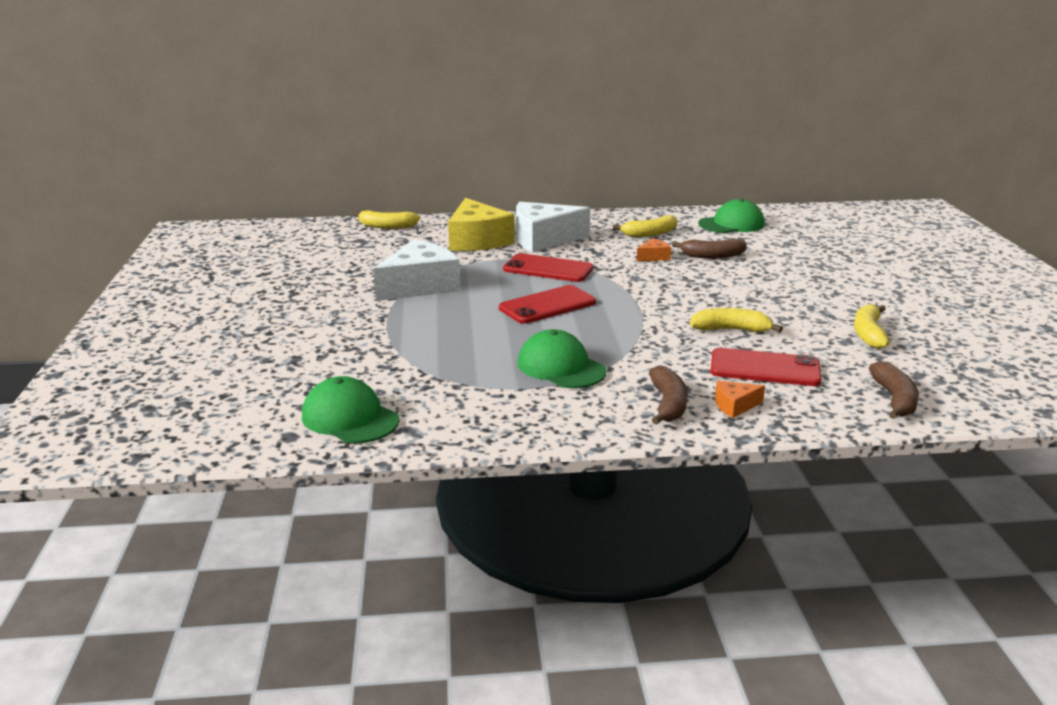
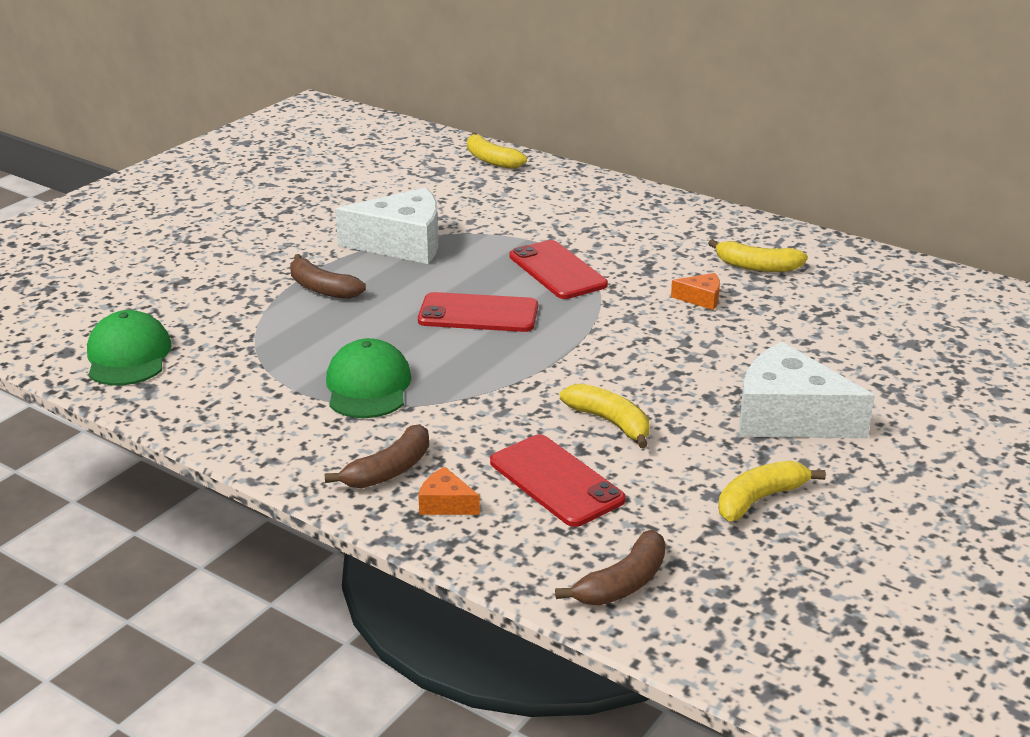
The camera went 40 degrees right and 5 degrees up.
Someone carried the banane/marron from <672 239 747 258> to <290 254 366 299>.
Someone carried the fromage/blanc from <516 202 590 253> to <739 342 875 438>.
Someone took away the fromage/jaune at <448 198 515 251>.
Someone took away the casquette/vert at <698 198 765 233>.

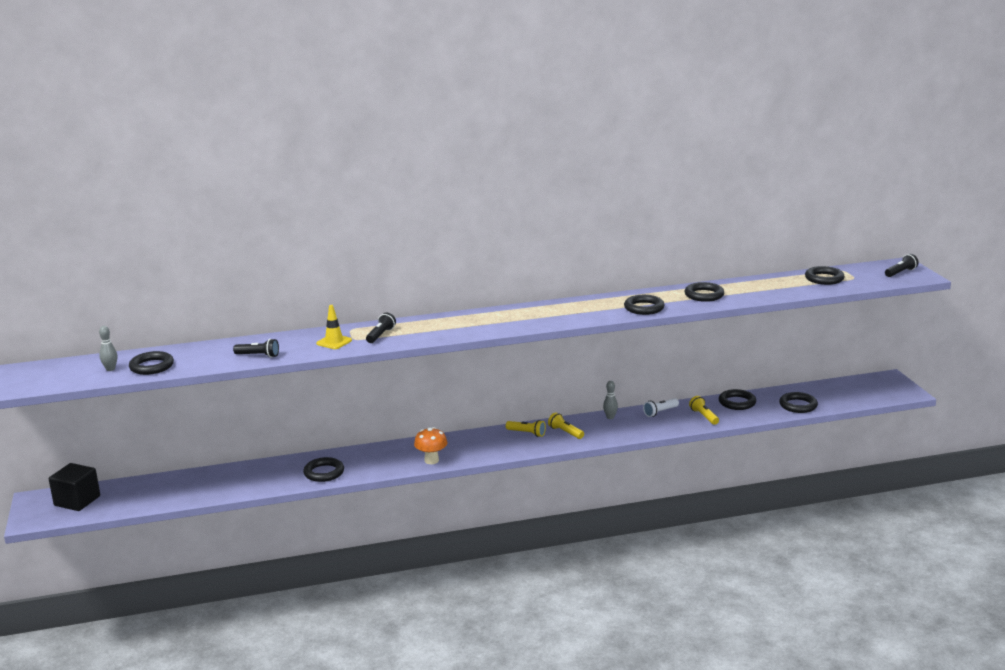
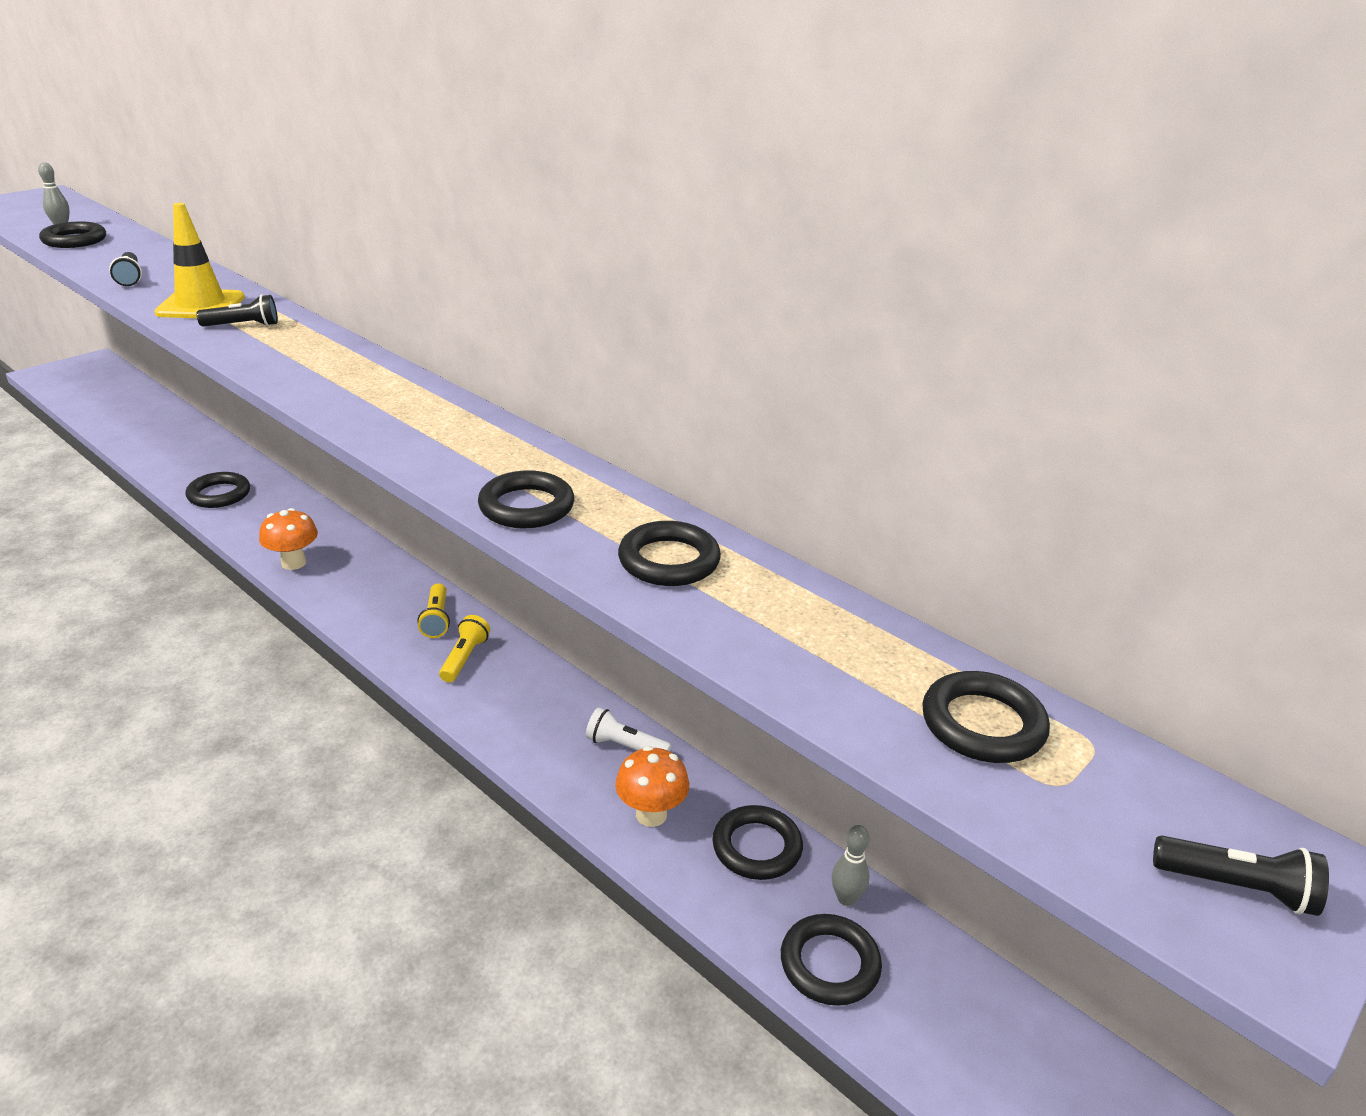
The camera went 55 degrees right and 10 degrees up.
Someone scaled the cône de chantier/jaune at <316 305 352 349> by 1.55.
Someone swapped the lampe de poche/jaune at <689 396 719 425> for the champignon/orange at <615 746 689 827>.
Someone carried the quille/gris from <603 381 618 419> to <832 825 870 906>.
Someone took away the cube/noir at <49 463 100 511>.

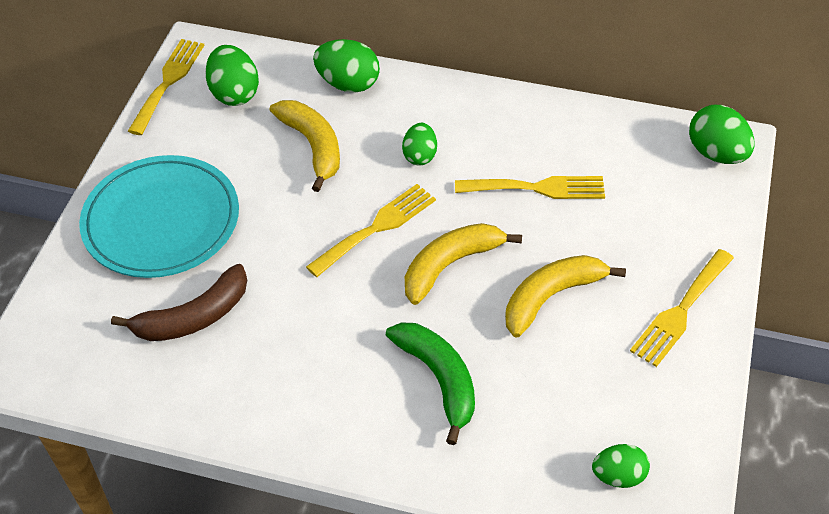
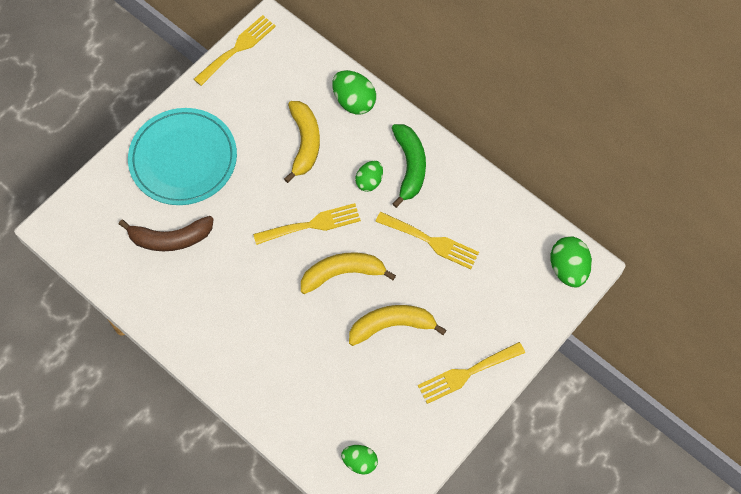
The camera went 25 degrees right and 15 degrees up.
Someone carried the banane/vert from <386 322 475 445> to <392 124 426 208>.
Someone took away the œuf/vert at <205 45 259 106>.

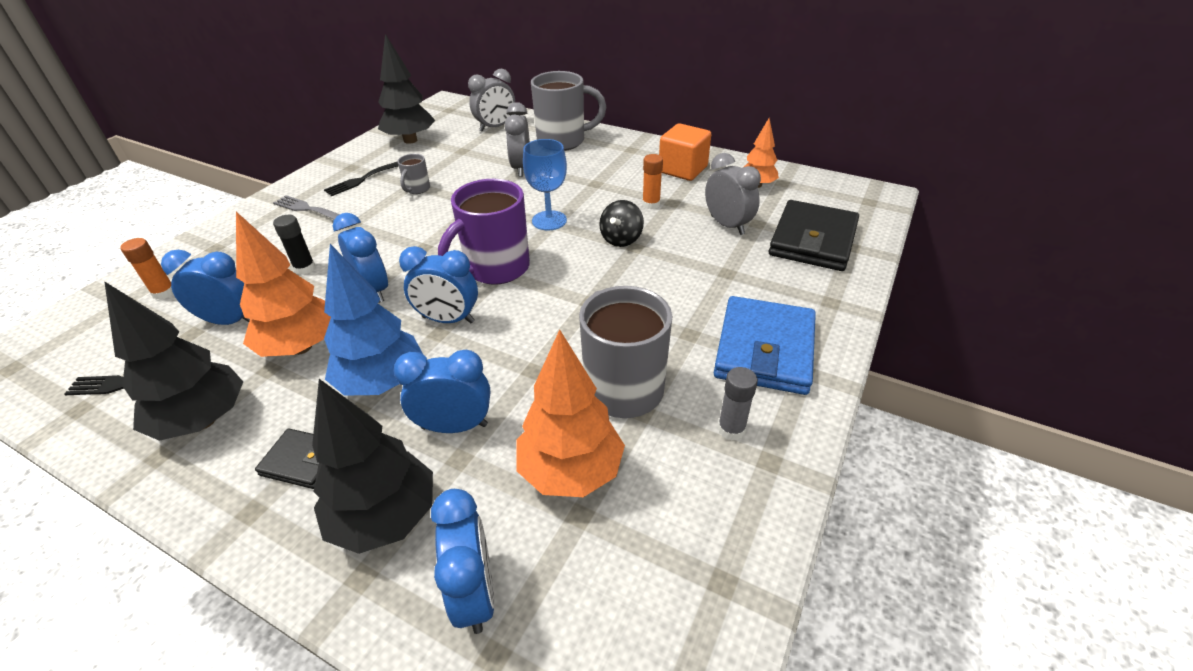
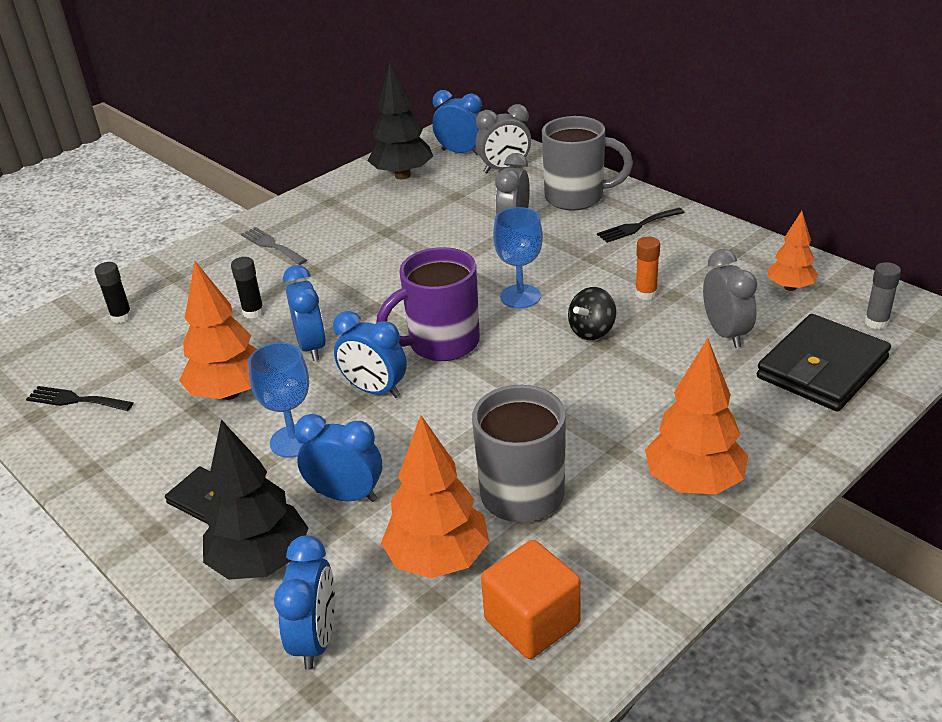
The camera went 20 degrees right and 5 degrees down.
Someone repainted the bâton de colle/orange at <121 238 173 300>, which became the bâton de colle/noir at <94 262 133 323>.
Someone swapped the arbre/bleu at <324 244 423 396> for the verre à pied/bleu at <248 342 309 458>.
Someone carried the réveil/bleu from <161 250 250 325> to <432 90 482 155>.
Someone carried the cube/orange from <659 123 711 181> to <481 540 581 659>.
Someone carried the fourchette/noir from <324 161 398 196> to <597 208 685 243>.
Someone swapped the portefeuille/bleu at <714 296 816 395> for the arbre/orange at <645 338 748 495>.
Someone carried the bâton de colle/gris from <718 367 758 440> to <865 262 901 329>.
Someone took away the arbre/noir at <104 281 243 441>.
Someone took away the tasse/gris at <398 154 430 194>.

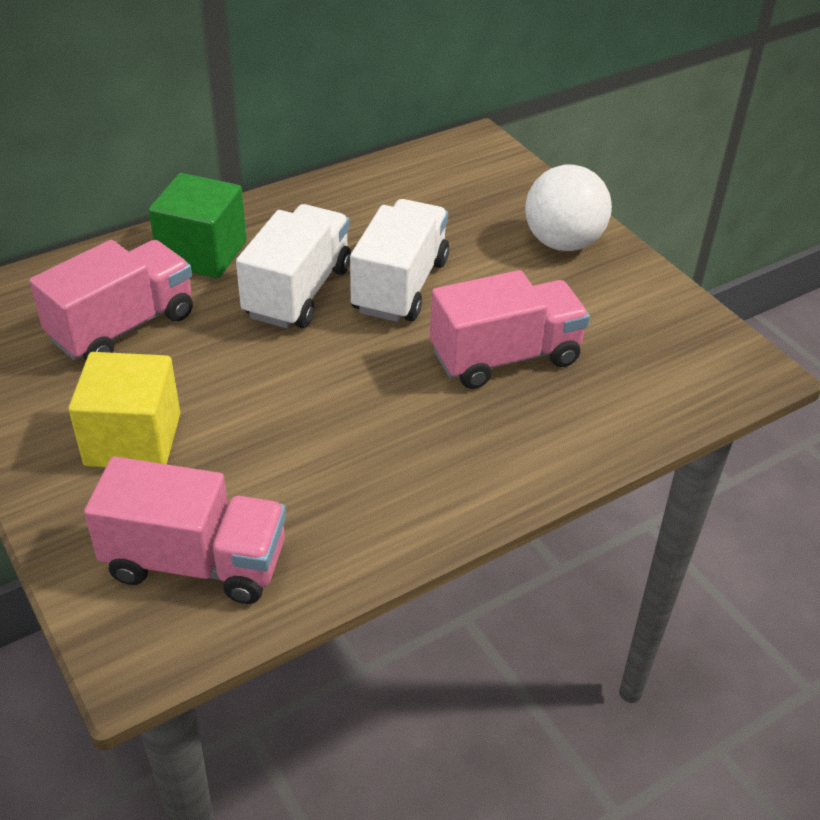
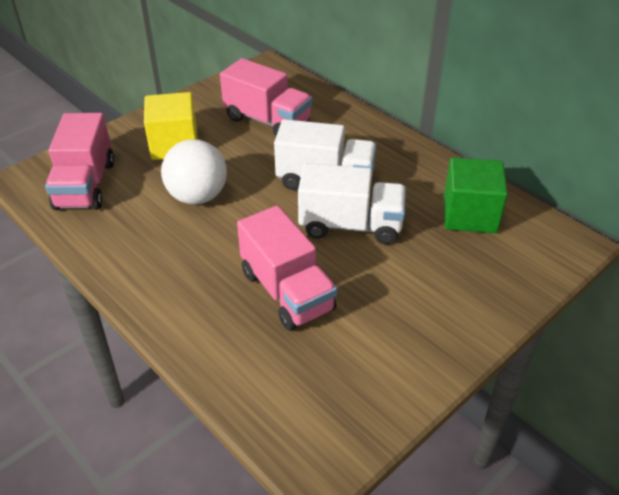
The camera went 80 degrees right and 0 degrees up.
Someone carried the balle/blanc from <525 165 612 251> to <161 139 227 205>.
Someone carried the cube/vert from <149 173 247 278> to <444 157 508 233>.

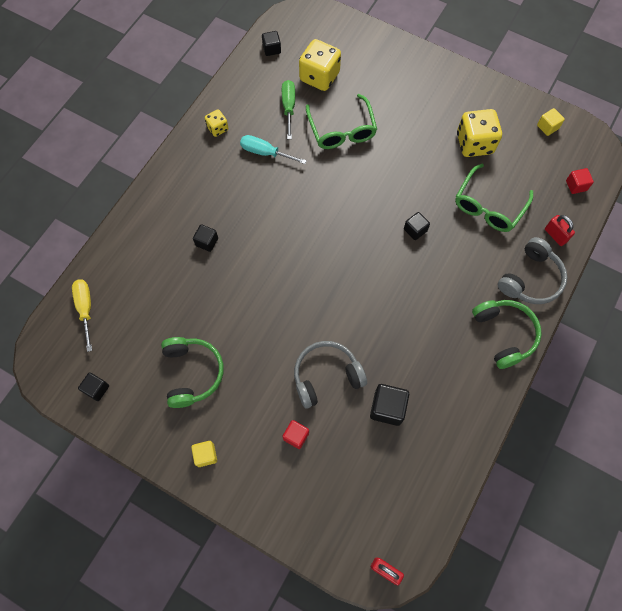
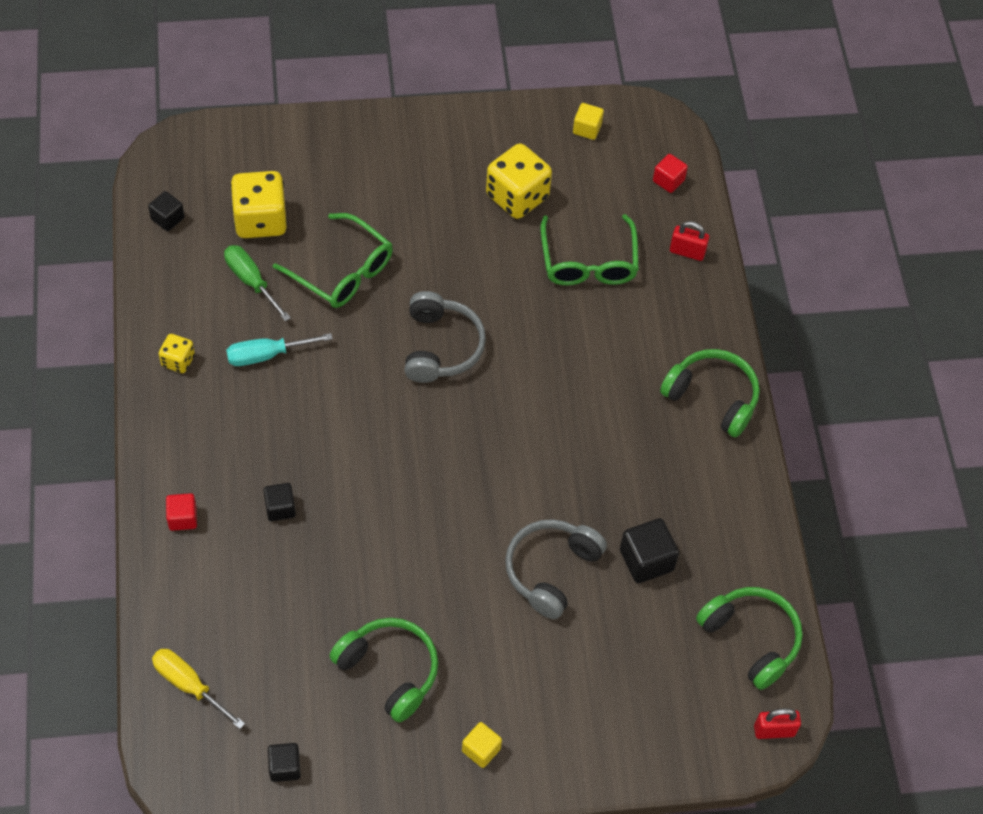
The camera went 40 degrees left and 10 degrees down.
Someone carried the cube/rouge from <282 420 309 449> to <166 493 197 531>.
Someone carried the casque audio/gris from <498 237 567 304> to <404 291 486 383>.
Someone put down the casque audio/vert at <696 587 803 690>.
Someone took away the cube/noir at <404 212 430 240>.

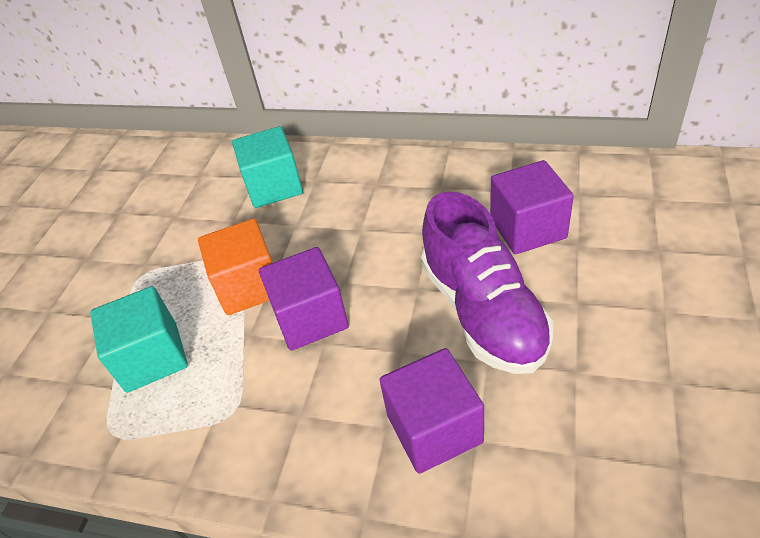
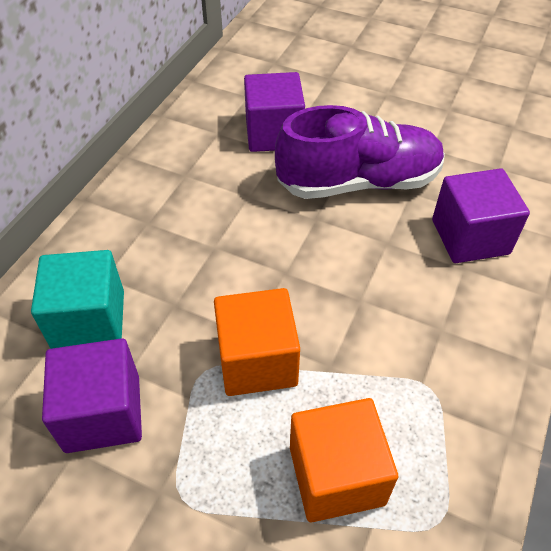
The camera went 85 degrees left and 5 degrees up.
Someone carried the cube/violet from <259 247 349 351> to <42 338 142 453>.
Someone repainted the cube/turquoise at <90 286 188 393>, which became the cube/orange at <290 398 398 522>.

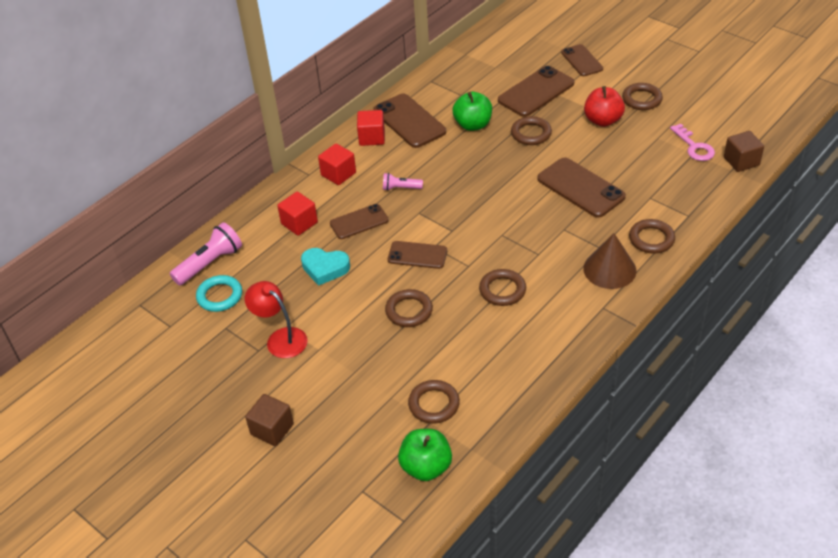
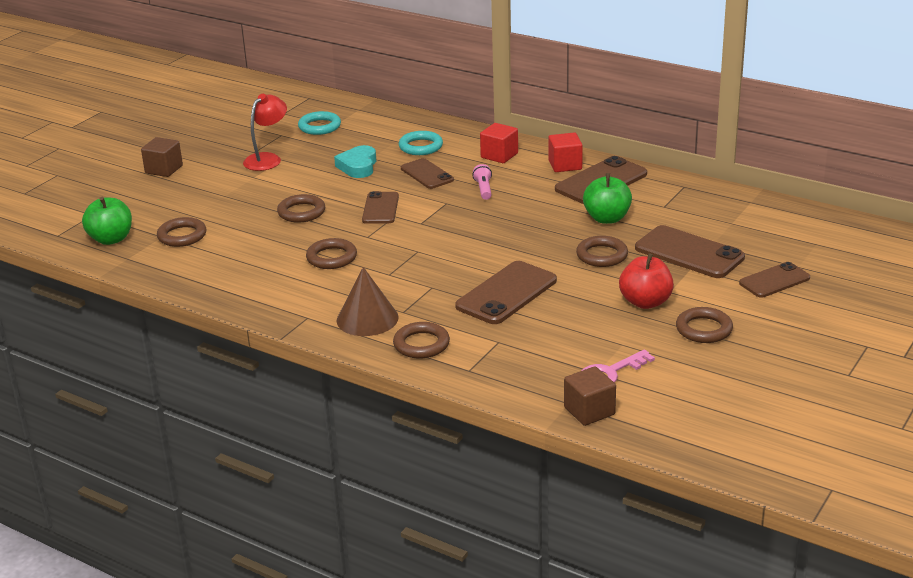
The camera went 80 degrees right and 15 degrees down.
Someone swapped the cube/rouge at <277 192 318 236> for the anneau/turquoise at <399 131 443 155>.
Someone took away the lampe de poche/rose at <170 222 242 286>.

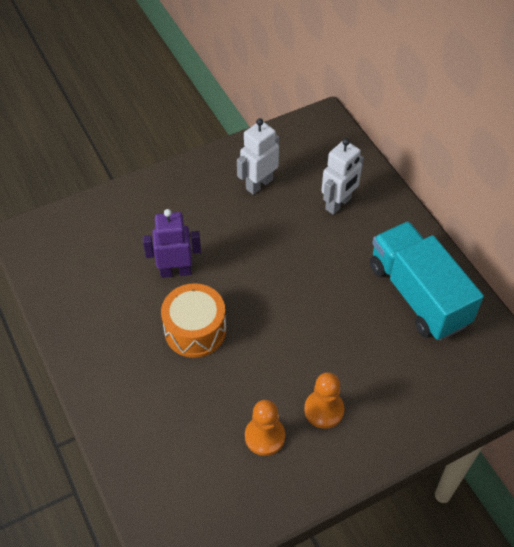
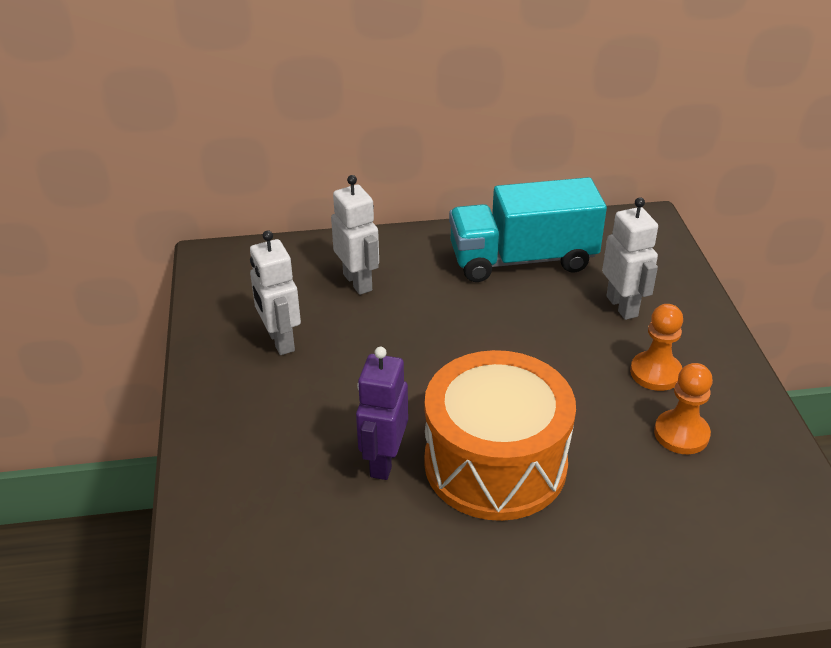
The camera went 70 degrees left and 15 degrees down.
Someone scaled the tambour/orange at <161 283 226 358> by 1.55.
Someone put down the robot/blanc at <602 197 658 320>.

